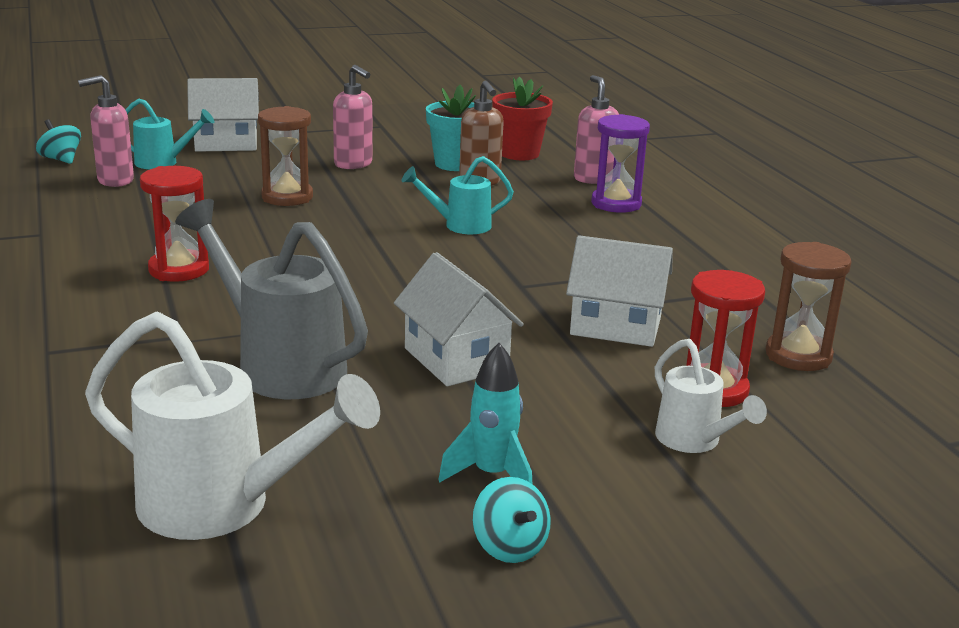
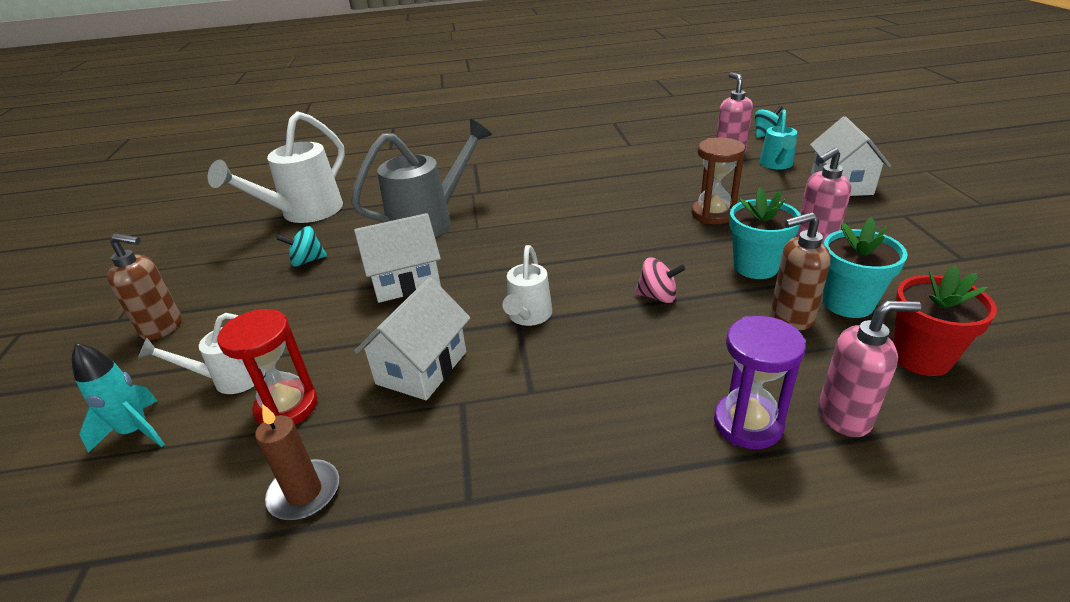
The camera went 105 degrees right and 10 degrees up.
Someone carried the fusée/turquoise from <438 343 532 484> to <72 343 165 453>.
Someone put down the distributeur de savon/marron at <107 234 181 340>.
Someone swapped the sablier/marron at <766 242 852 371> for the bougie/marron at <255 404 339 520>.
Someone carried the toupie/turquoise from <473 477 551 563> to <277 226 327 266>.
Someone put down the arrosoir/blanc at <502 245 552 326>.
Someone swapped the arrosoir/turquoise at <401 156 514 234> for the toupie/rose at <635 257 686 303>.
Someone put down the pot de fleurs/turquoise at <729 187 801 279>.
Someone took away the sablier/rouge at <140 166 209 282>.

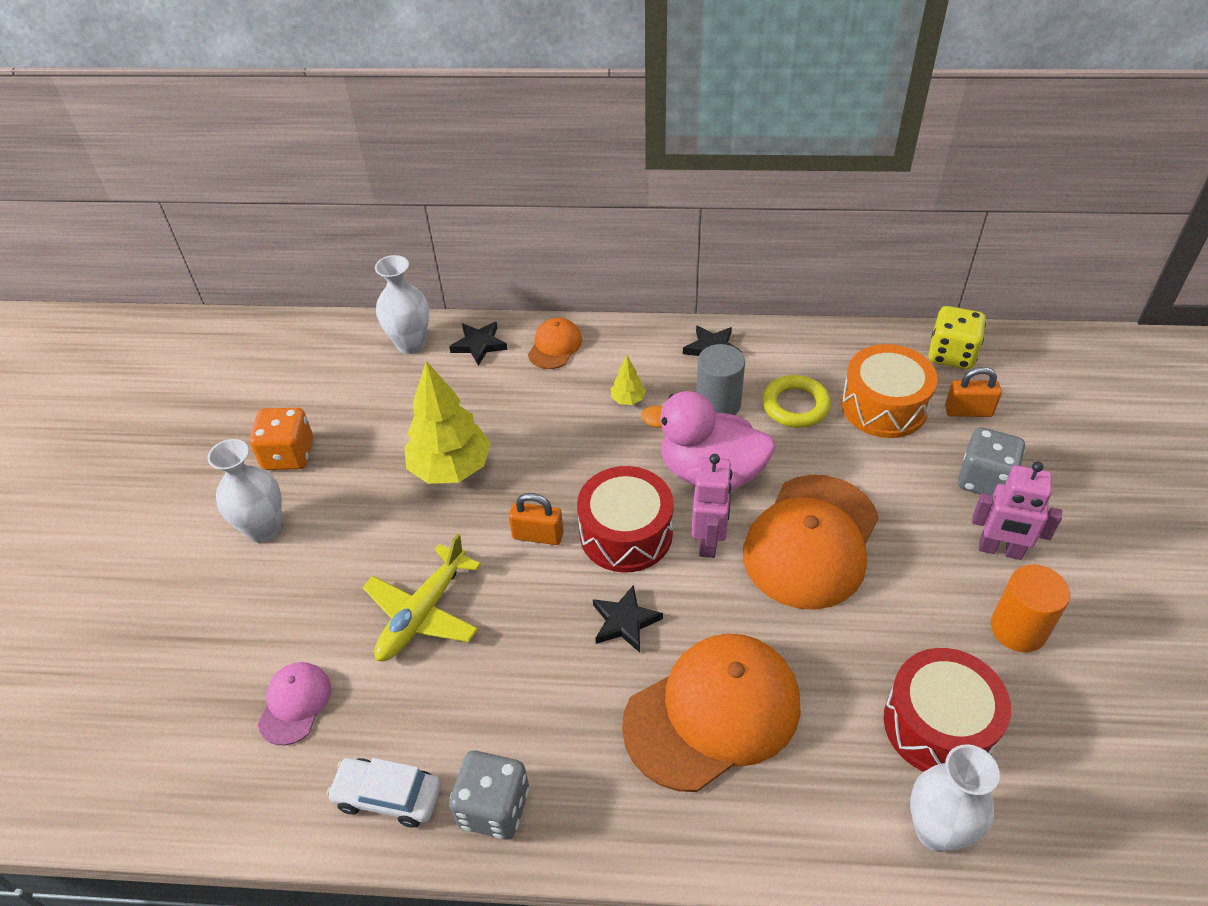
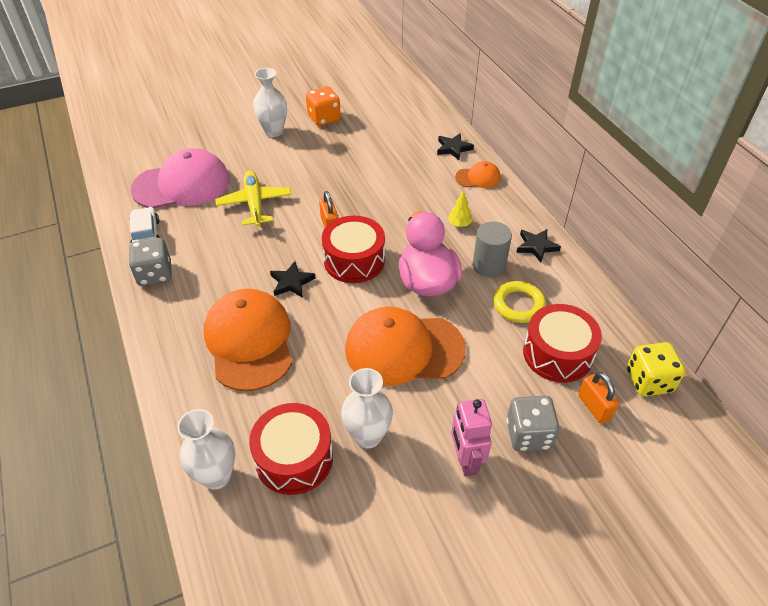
The camera went 60 degrees right and 0 degrees up.
Someone scaled the casquette/rose at <258 662 331 745> by 2.10.
Someone rotated the casquette/orange at <622 634 801 792> by 135 degrees counterclockwise.
Someone rotated the avion/jaune at <362 534 481 661> by 75 degrees clockwise.
Someone carried the vase/blanc from <375 255 429 354> to <341 368 393 448>.
Someone repainted the tambour/orange at <841 344 938 438>, which became the tambour/rouge at <523 304 602 383>.
Someone took away the arbre/jaune at <404 361 491 484>.
Someone took away the robot/rose at <691 454 732 558>.
Someone took away the cylindre/orange at <991 565 1070 652>.

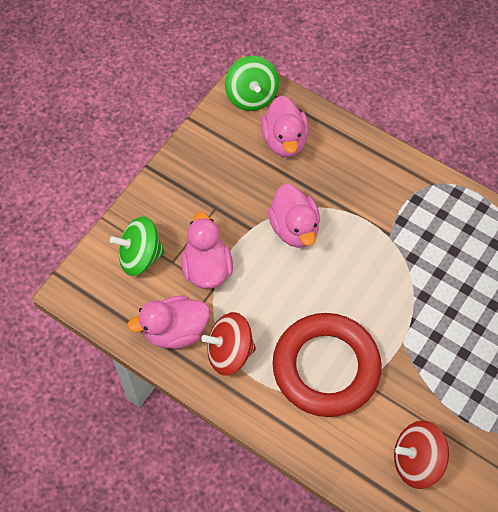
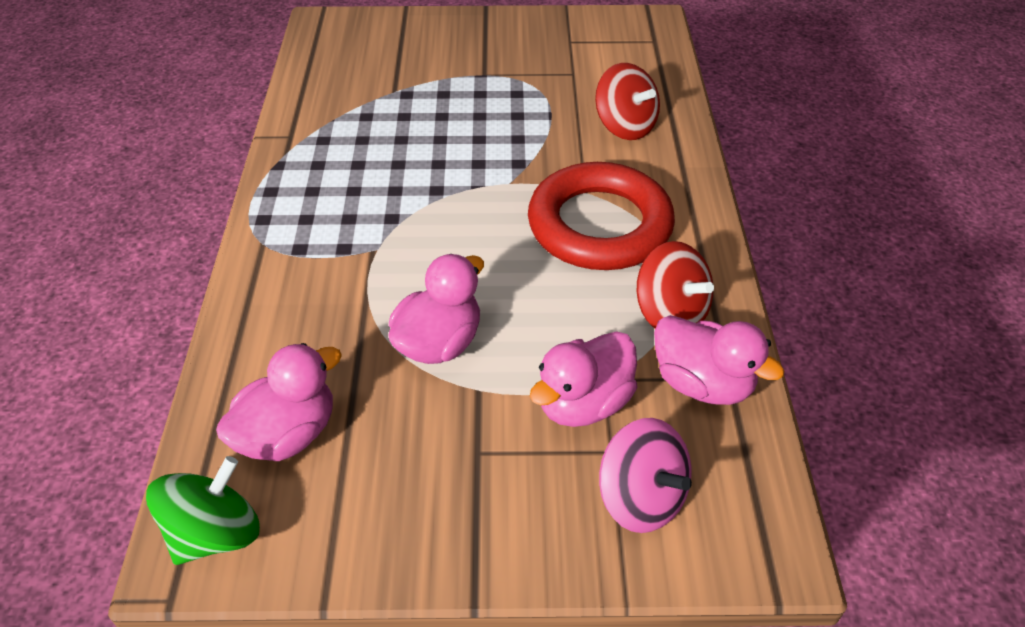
The camera went 125 degrees left and 15 degrees down.
Someone repainted the toupie/vert at <110 216 165 276>, which became the toupie/rose at <599 418 692 533>.

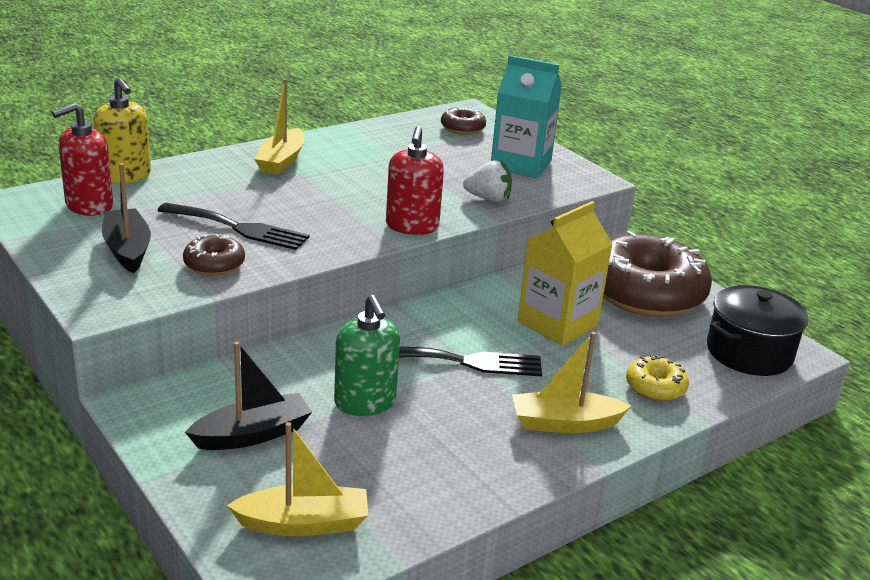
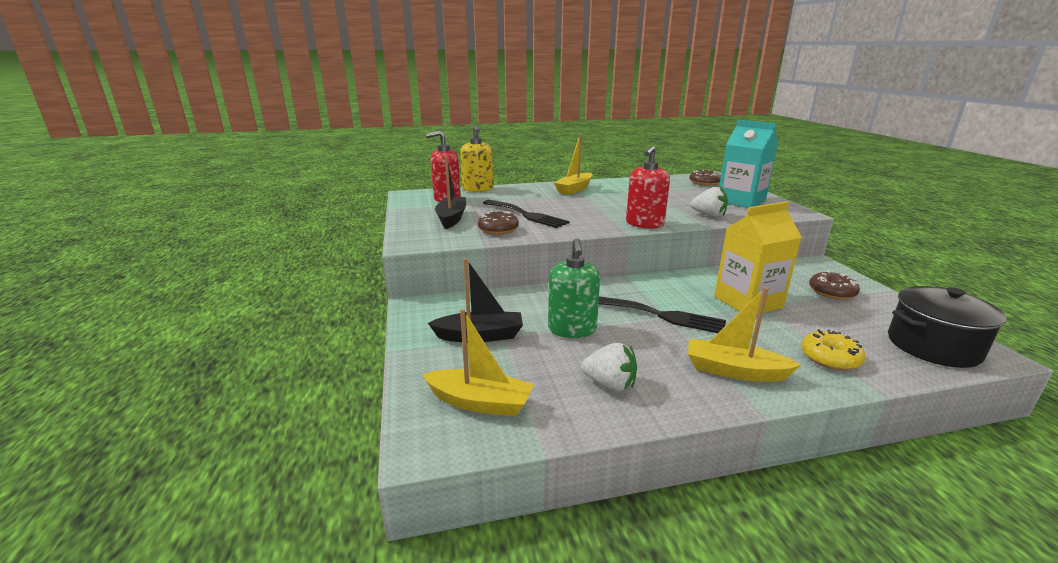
The camera went 25 degrees right and 5 degrees down.
Someone put down the fraise/blanc at <581 343 637 392>.
Someone scaled the beignet/marron at <603 231 712 317> by 0.44.

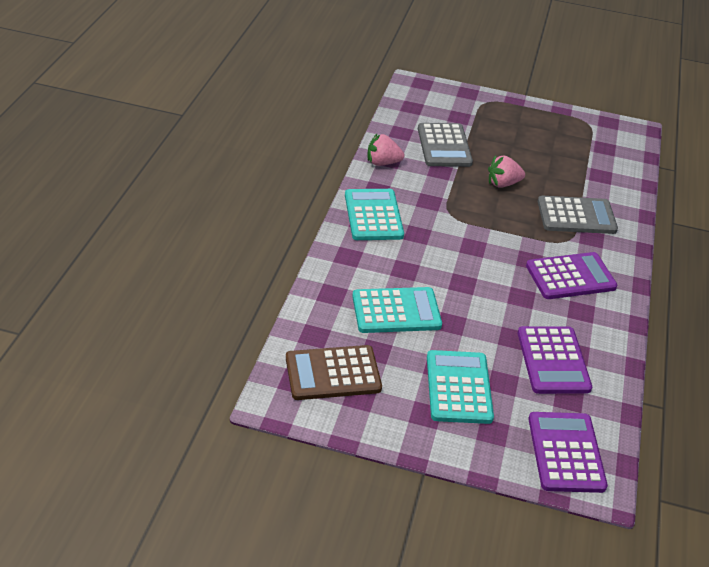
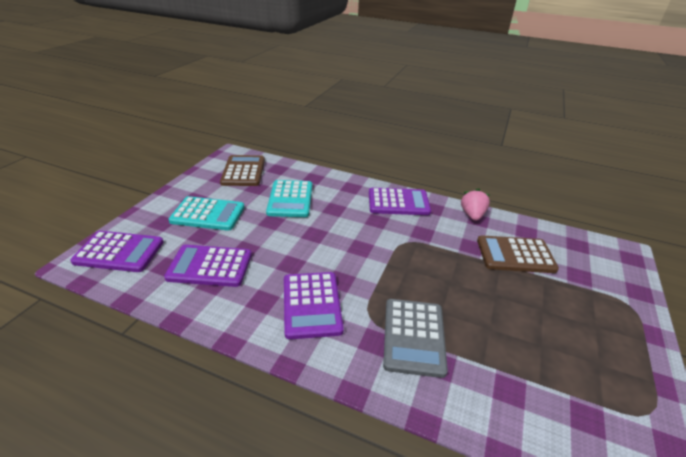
The camera went 100 degrees right and 5 degrees down.
Someone repainted the calculatrice/turquoise at <345 189 404 240>, which became the calculatrice/violet at <369 187 431 215>.
Someone repainted the calculatrice/gris at <418 123 473 167>, which became the calculatrice/marron at <477 235 559 273>.
Someone took away the fraise/rose at <488 155 525 188>.

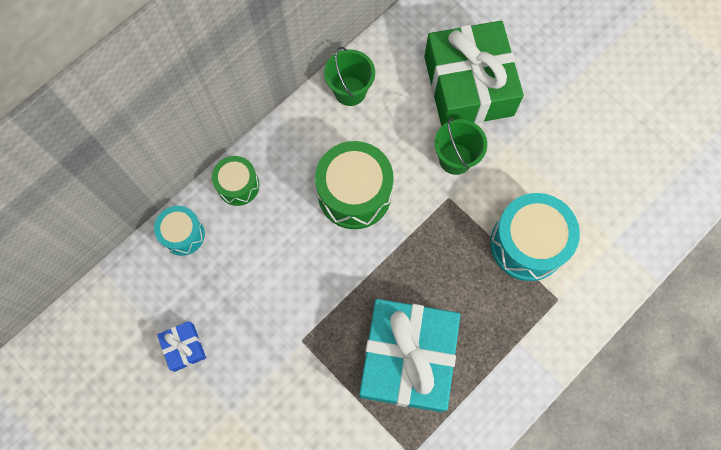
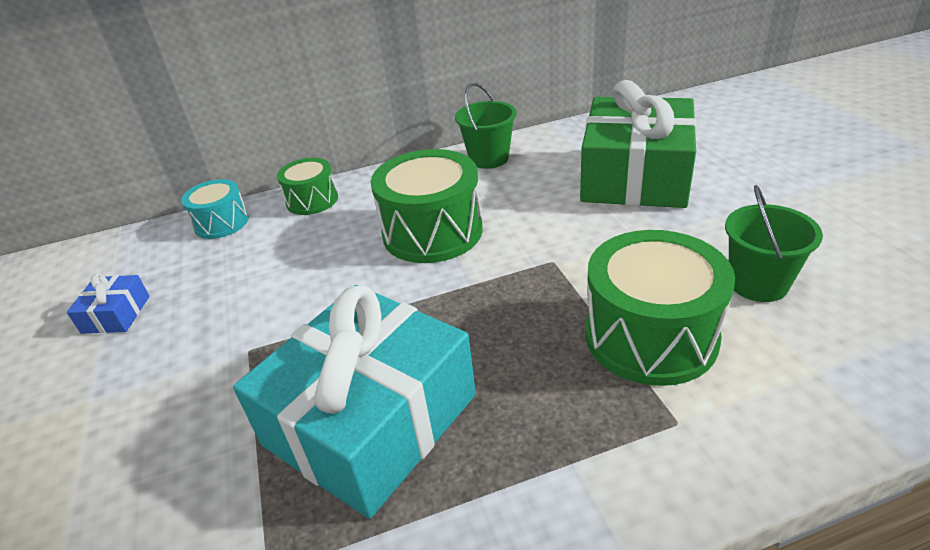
The camera went 30 degrees right and 35 degrees down.
Someone repainted the tambour/turquoise at <490 193 580 281>, which became the tambour/vert at <585 230 735 386>.
Someone carried the seau/vert from <434 118 487 175> to <725 185 823 302>.

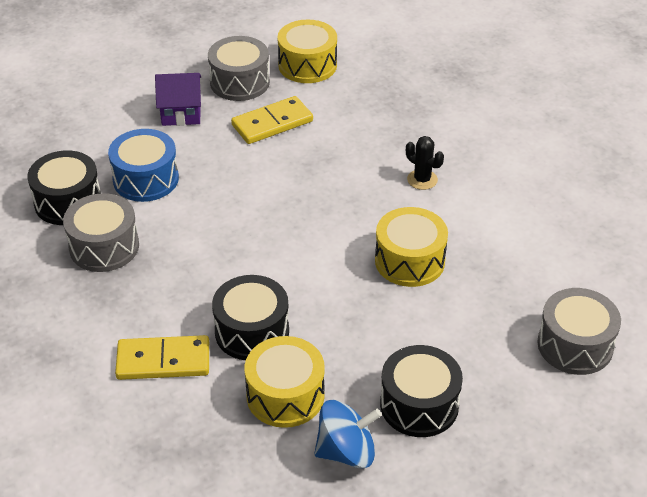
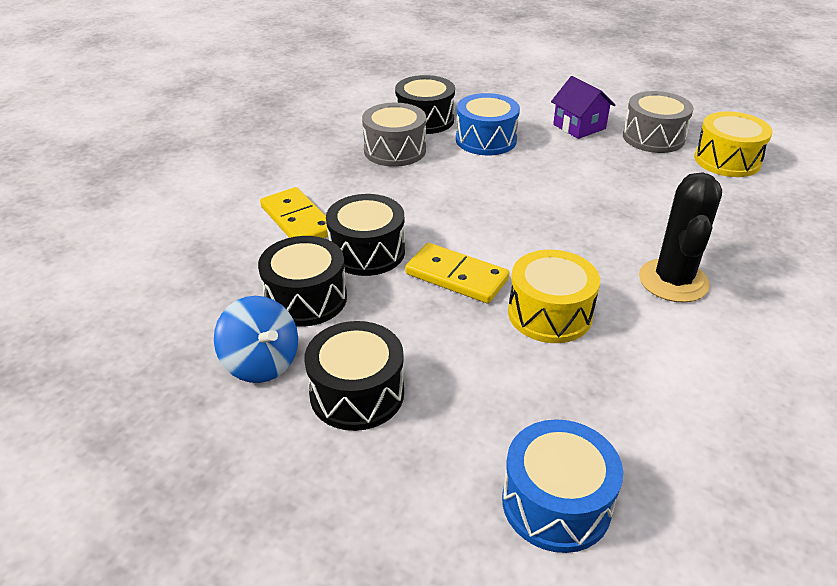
The camera went 60 degrees right and 5 degrees down.
Someone repainted the tambour/jaune at <244 336 325 428>, which became the tambour/noir at <258 236 347 326>.
Someone carried the domino/jaune from <231 96 313 144> to <405 243 510 304>.
Someone repainted the tambour/gris at <537 288 621 375>, which became the tambour/bleu at <502 419 623 553>.
Someone scaled the cactus/noir at <406 136 444 190> by 1.85.

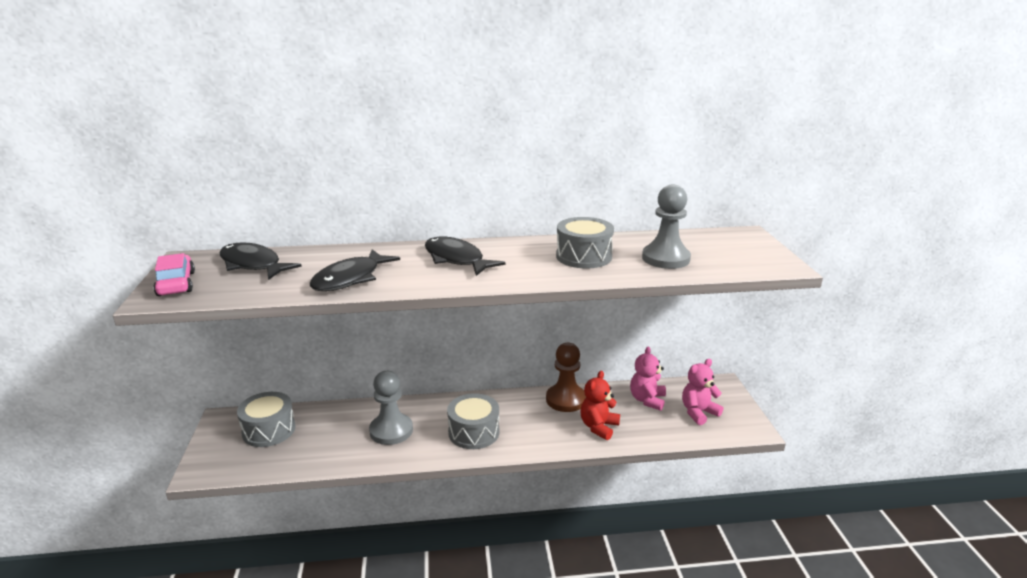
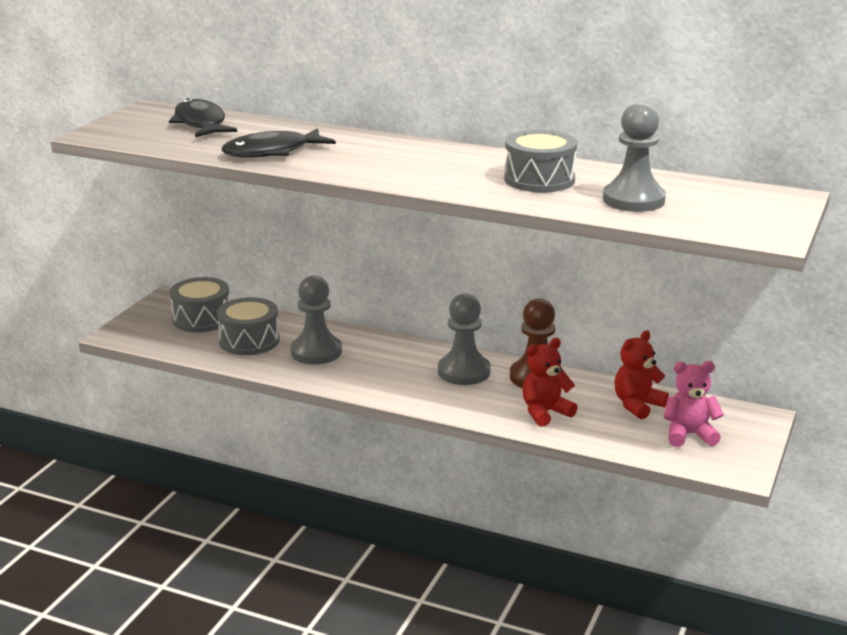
The camera went 30 degrees right and 0 degrees up.
Someone carried the tambour/gris from <447 393 500 449> to <217 297 280 355>.
Someone put down the pion/gris at <438 293 490 385>.
Someone repainted the ours en peluche/rose at <630 347 666 411>, which became the ours en peluche/rouge at <614 330 669 419>.
Someone took away the voiture/rose at <153 253 195 296>.
Someone took away the poisson/noir at <425 236 505 276>.

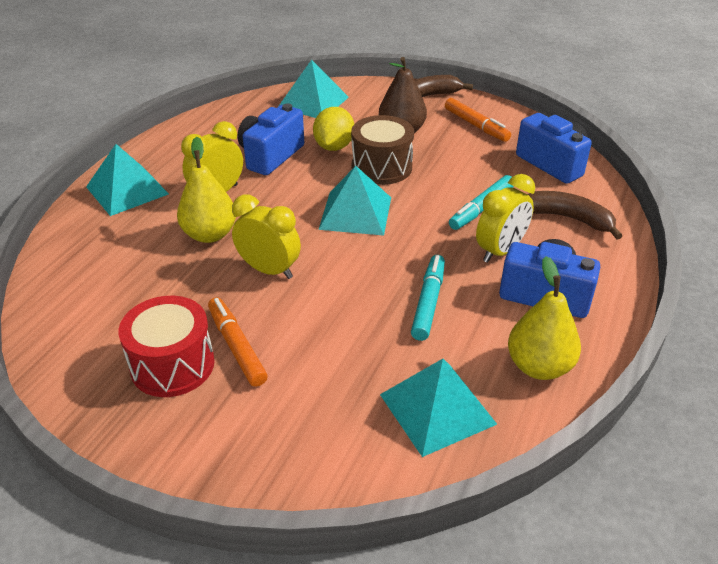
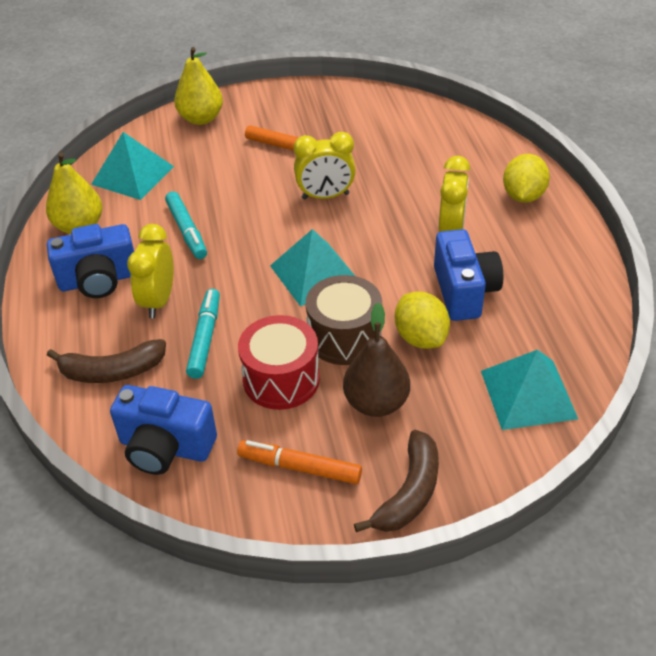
The camera went 145 degrees right and 5 degrees up.
Someone carried the poire/jaune from <177 137 236 243> to <174 47 223 125>.
Someone carried the tambour/rouge from <118 296 215 397> to <238 315 320 410>.
Someone swapped the pyramide/turquoise at <86 144 169 216> for the citron/jaune at <503 154 550 203>.

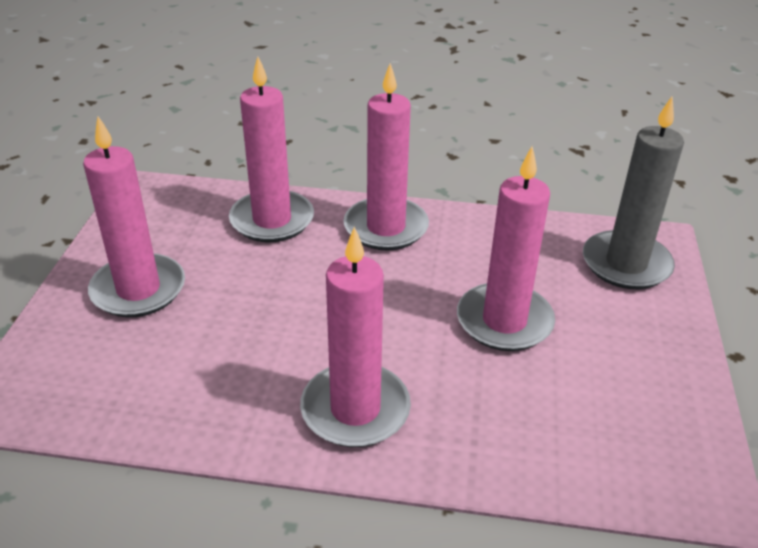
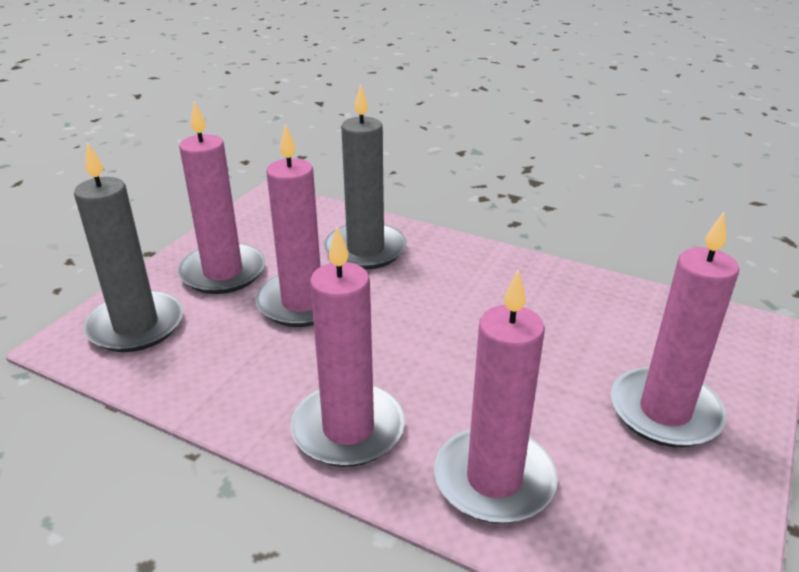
The camera went 160 degrees left and 5 degrees down.
Someone carried the bougie/rose from <300 226 411 447> to <178 101 265 294>.
Someone put down the bougie/gris at <324 84 406 270>.

